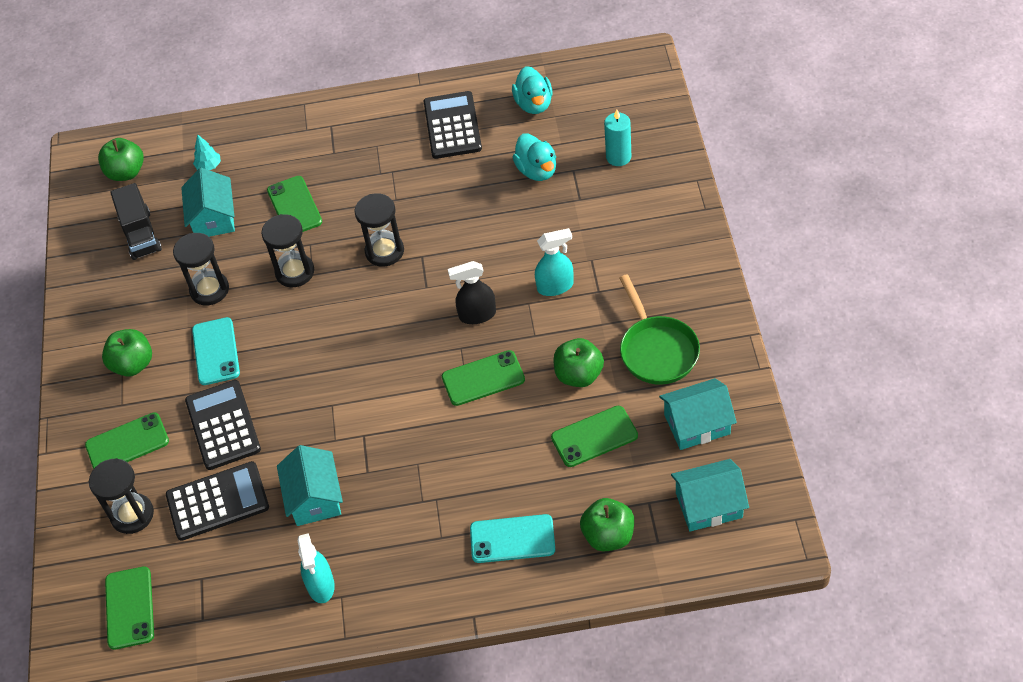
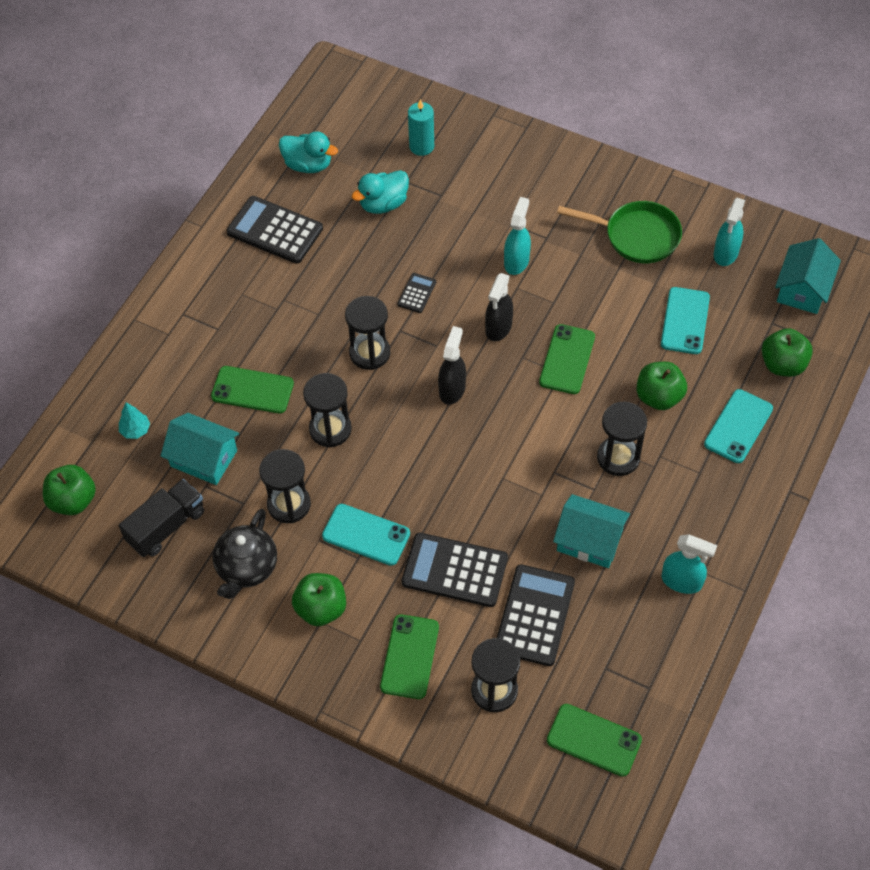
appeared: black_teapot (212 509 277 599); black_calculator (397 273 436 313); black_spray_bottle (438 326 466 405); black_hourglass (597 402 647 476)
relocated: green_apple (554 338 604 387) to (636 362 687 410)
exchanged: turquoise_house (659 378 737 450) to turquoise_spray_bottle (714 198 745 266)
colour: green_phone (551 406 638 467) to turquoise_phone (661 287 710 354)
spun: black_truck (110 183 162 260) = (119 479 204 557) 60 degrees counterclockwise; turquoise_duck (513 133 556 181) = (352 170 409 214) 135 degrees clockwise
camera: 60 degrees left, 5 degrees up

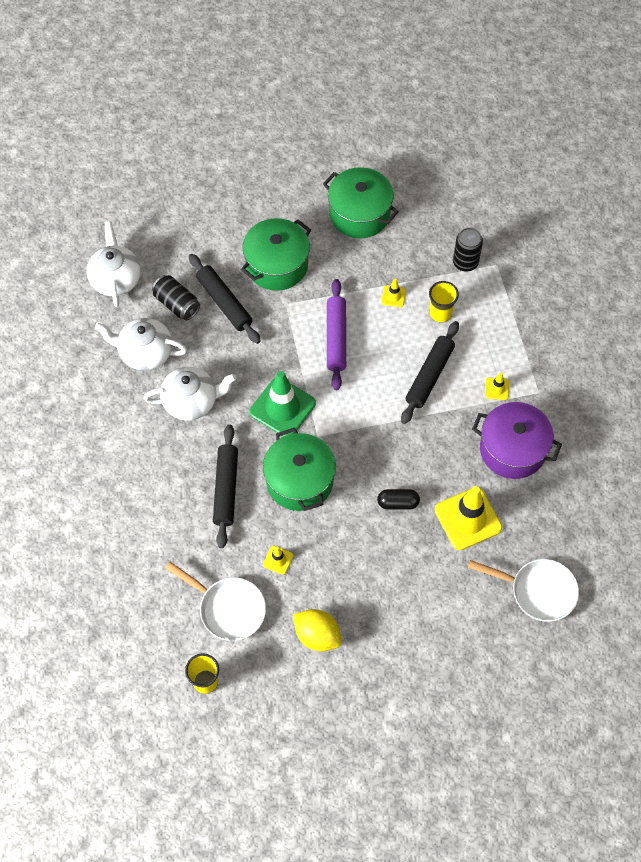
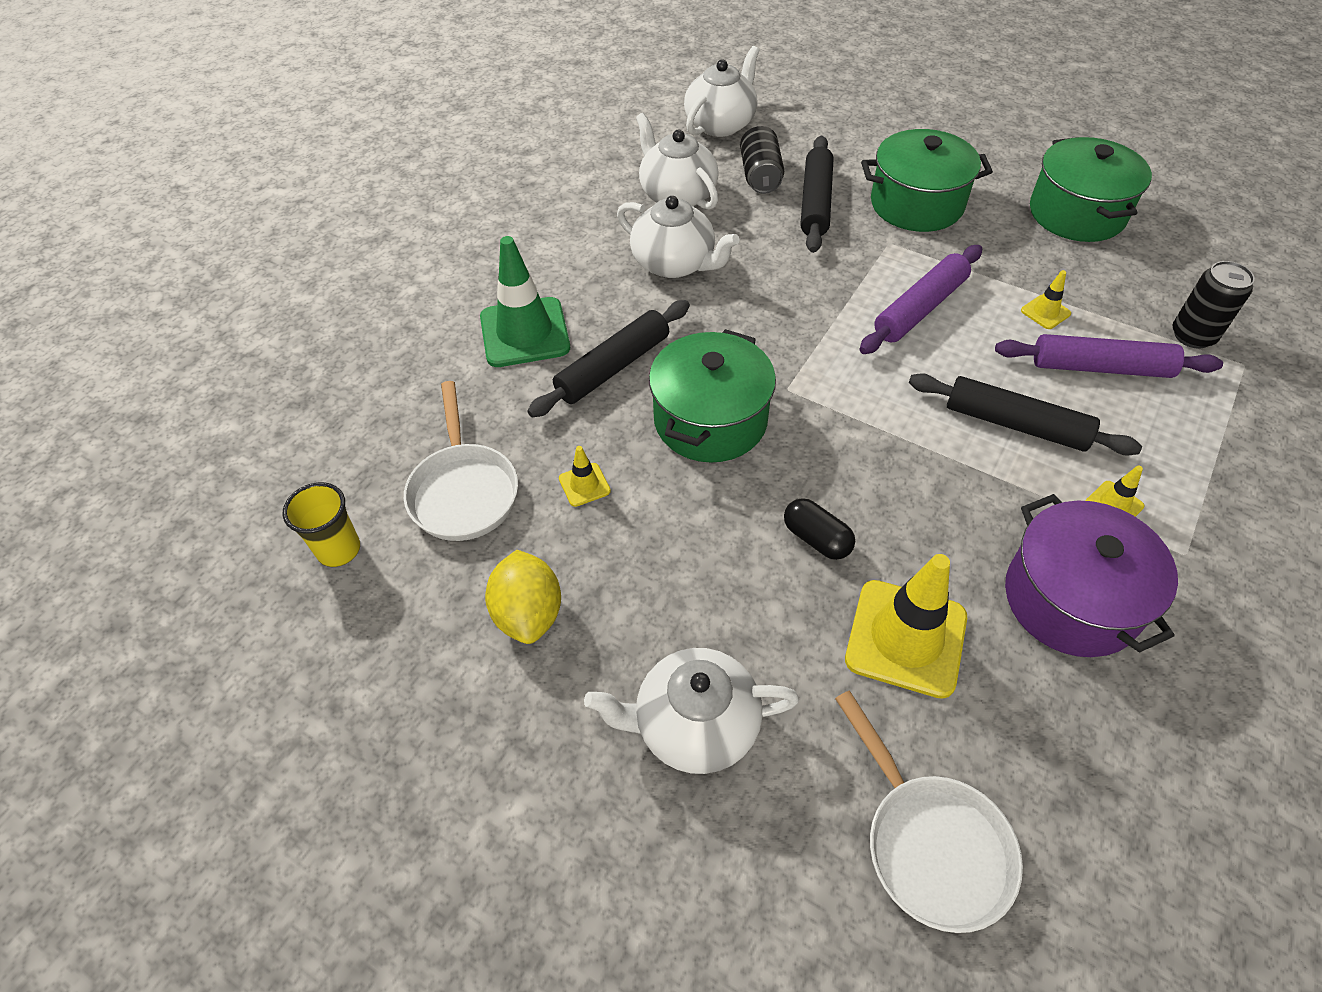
appeared: white_teapot (584 648 799 774)
relocated: green_traffic_cone (249 371 316 437) to (480 236 570 367)
exchanged: yellow_cup (429 281 459 322) to purple_rolling_pin (995 334 1223 378)
spun: black_rolling_pin (401 321 459 424) = (909 373 1142 456) 45 degrees clockwise
camera: 45 degrees right, 10 degrees down

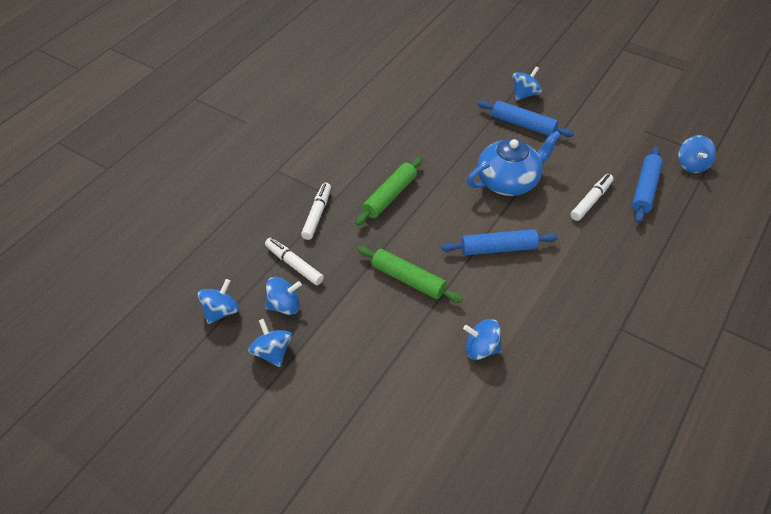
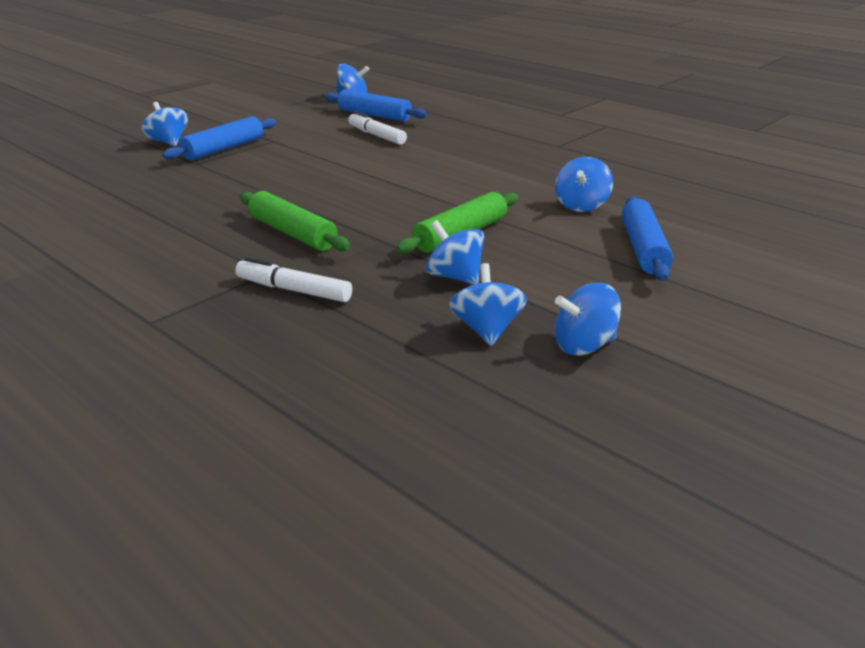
missing: white_marker (265 238 324 285); blue_teapot (467 130 561 196)
relocated: blue_spinning_top (198 279 239 324) to (426 220 484 285); blue_rolling_pin (441 229 558 256) to (622 196 673 281)
camera: 80 degrees left, 20 degrees down

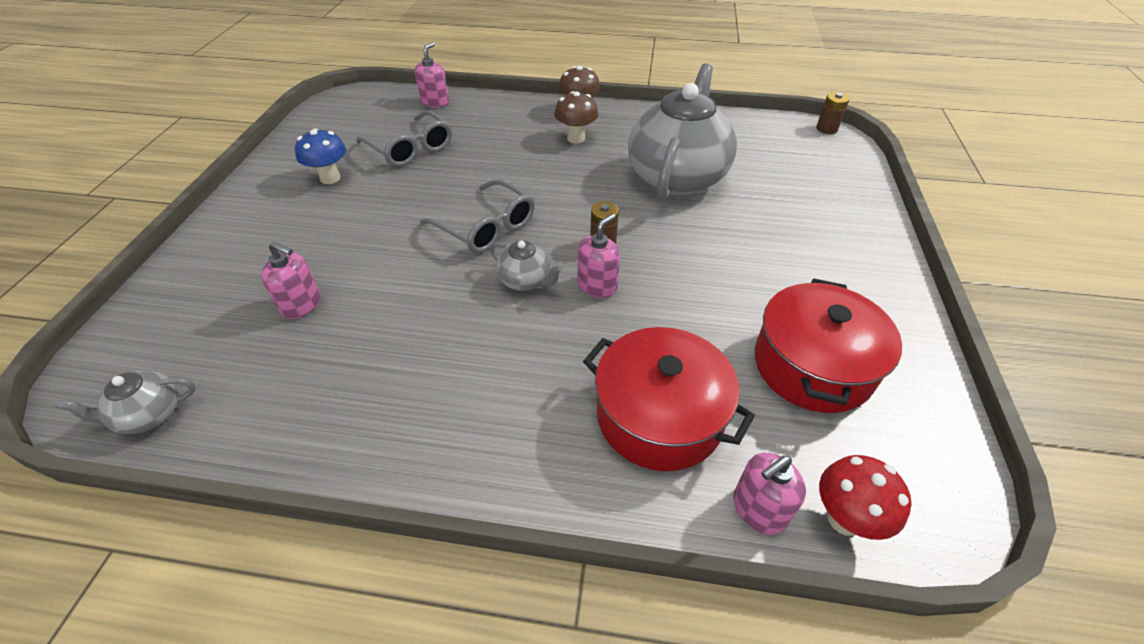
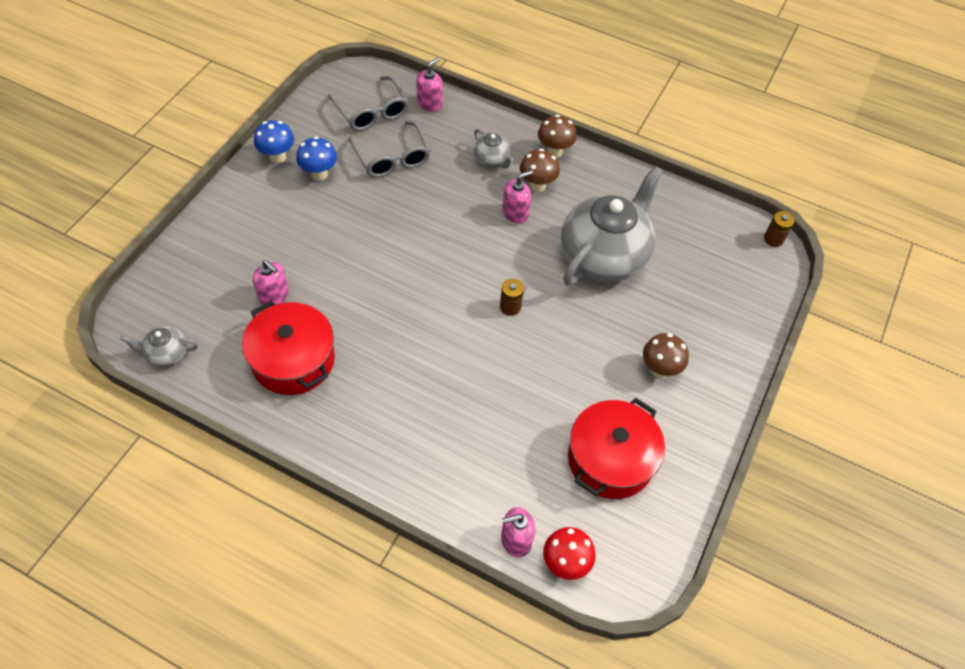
appeared: blue_mushroom (254 120 294 164); brown_mushroom (643 333 689 378)
relocated: grey_glasses (420 179 535 253) to (328 76 409 131); grey_teapot (490 241 563 291) to (473 129 514 168); pink_soap_dispenser (578 214 620 298) to (502 170 533 224); red_pot (583 327 755 471) to (242 301 335 395)
camera: 15 degrees right, 10 degrees up

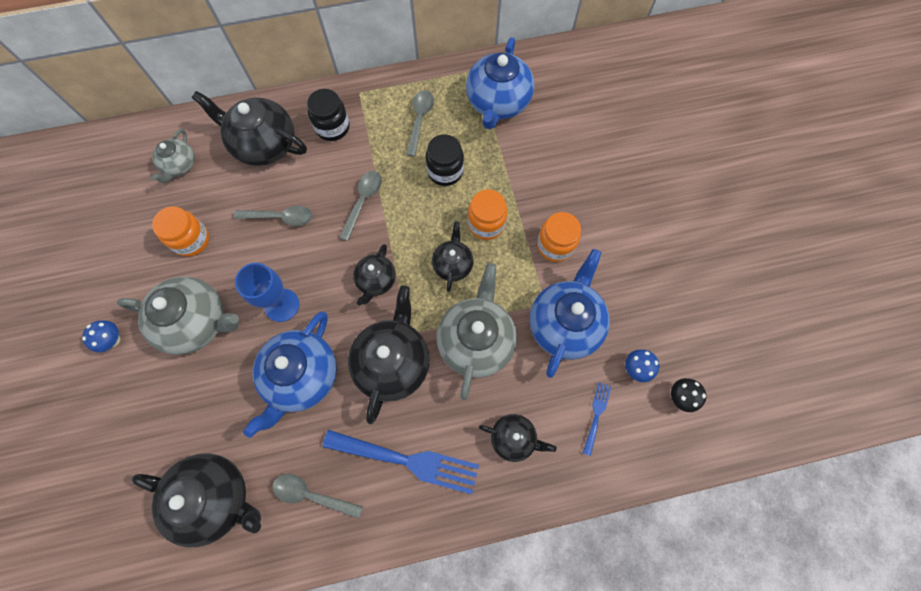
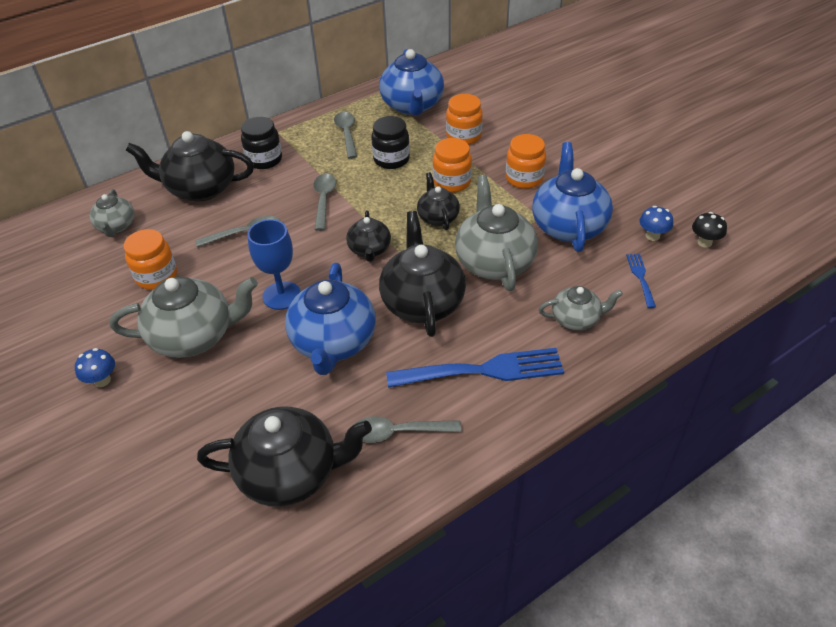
appeared: orange_jar (446 94 483 145)
colour: black_teapot (479 414 557 462) to grey_teapot (539 286 623 330)
camera: 20 degrees left, 25 degrees down

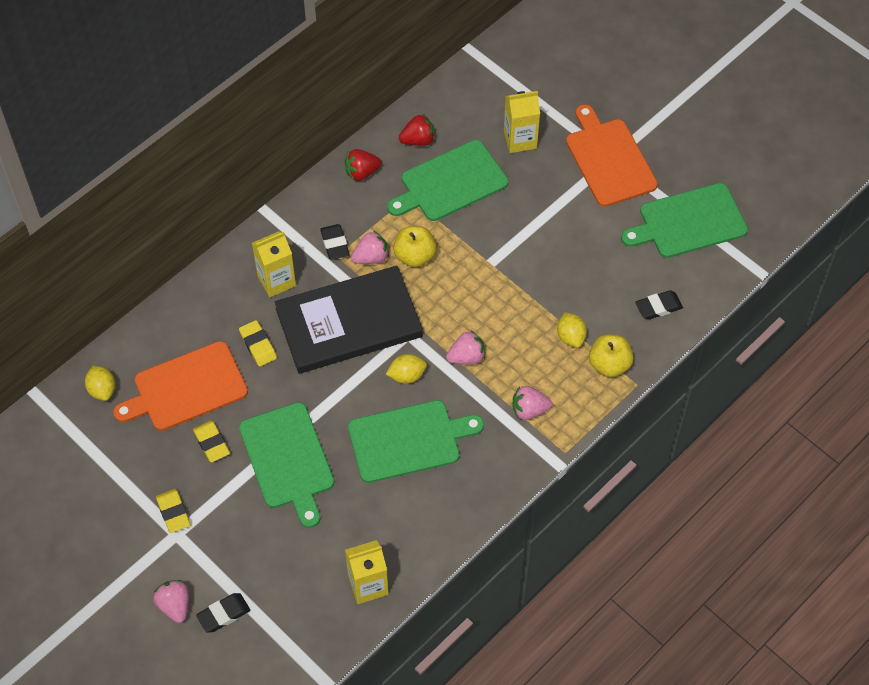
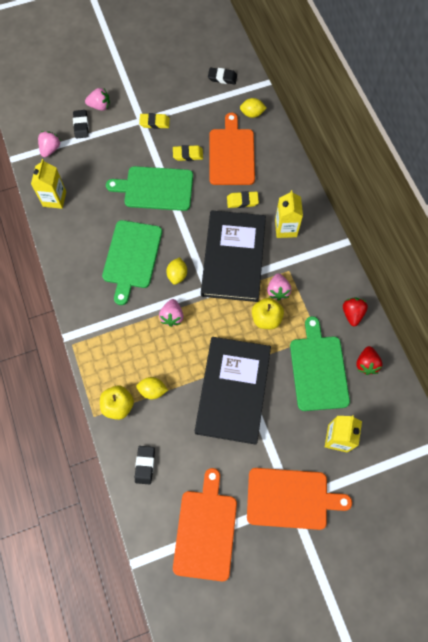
appeared: black_book (195 337 271 445)
relocated: black_eraser (320 224 350 260) to (208 68 237 84); pink_strawberry (512 386 552 420) to (38 131 61 157)
colour: green_cutting_board (621 183 748 258) to orange_cutting_board (173 468 237 581)
camera: 115 degrees right, 10 degrees up

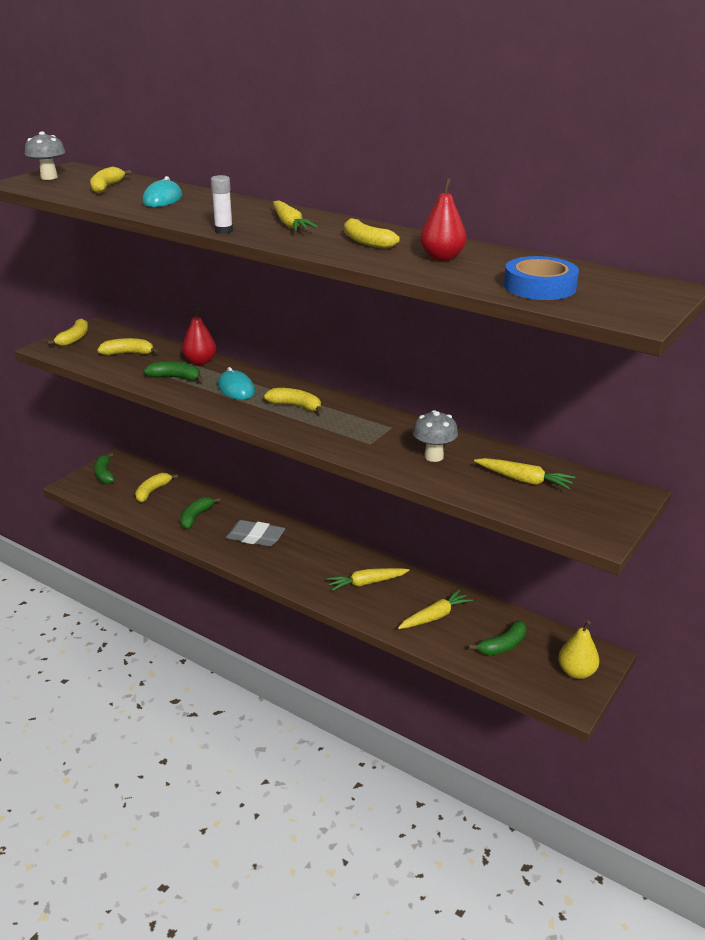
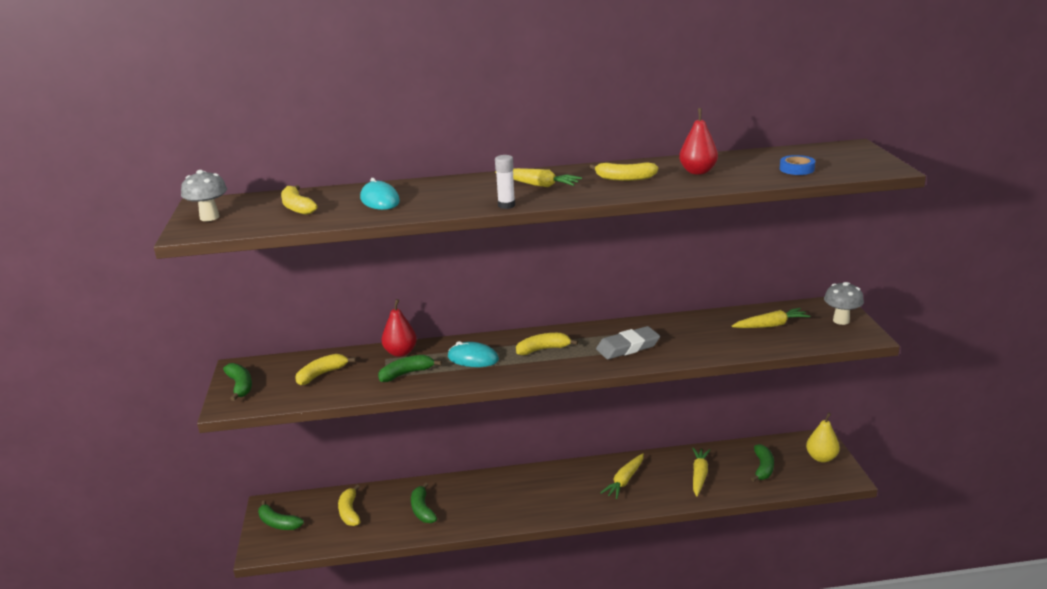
relocated: grey_eraser (225 520 285 547) to (596 326 660 359); grey_mushroom (413 410 458 462) to (824 282 864 325)
colour: yellow_banana (47 318 88 346) to green_banana (223 363 252 401)
size: blue_tape (504 256 579 300) = (780 155 815 175) x0.61
camera: 40 degrees left, 5 degrees down

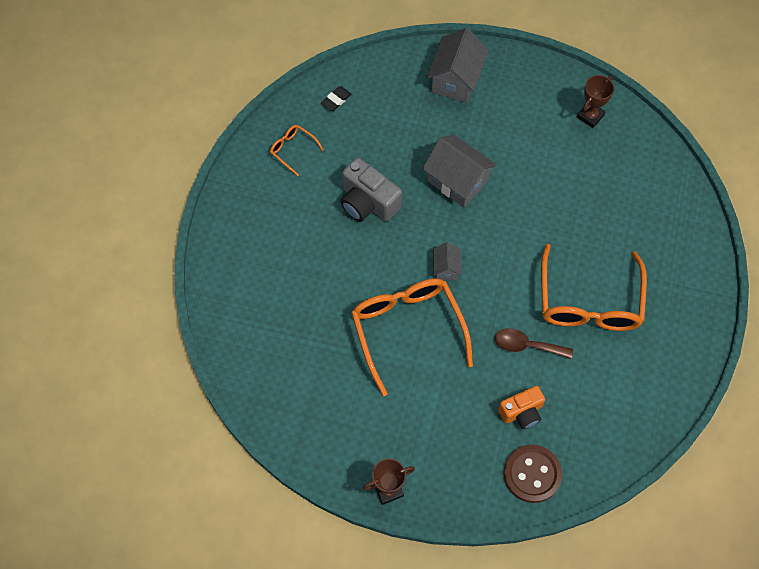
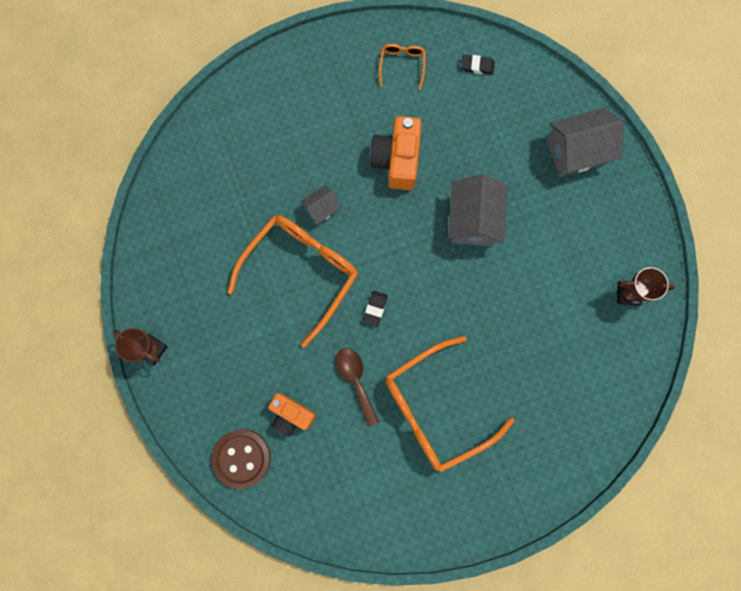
appeared: black_eraser (363 291 388 327)
relocated: grey_house (433 242 462 280) to (300 185 341 225)
colour: grey_camera (341 158 402 222) to orange_camera (370 116 422 190)
camera: 55 degrees right, 15 degrees up

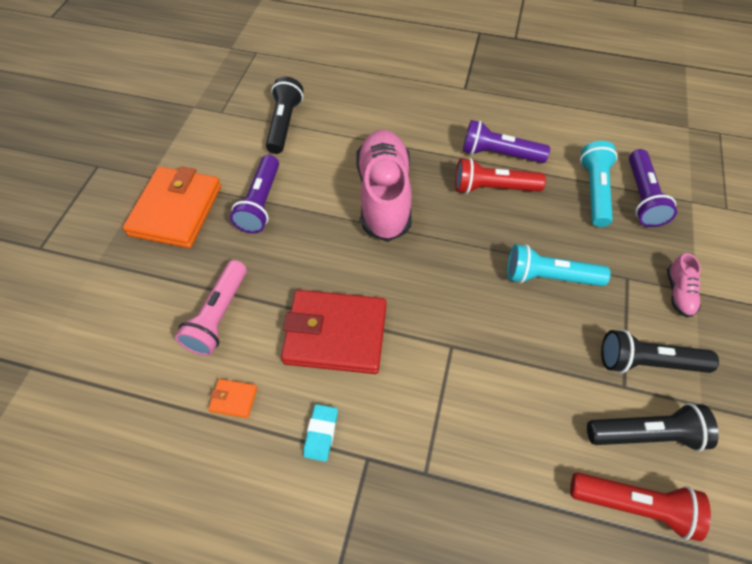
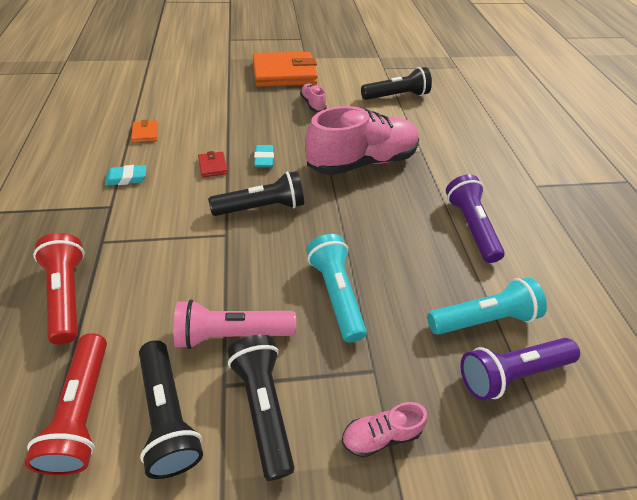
appeared: black_flashlight (208 171 304 216); turquoise_eraser (254 145 274 167)
relocated: pink_flashlight (175 260 247 356) to (173 299 296 349); red_flashlight (455 158 546 194) to (33 233 85 345)
exchanged: purple_flashlight (230 155 279 234) to pink_shoe (300 83 327 112)
size: red_wallet (281 290 387 374) = (198 151 228 177) x0.40
camera: 65 degrees right, 10 degrees down

